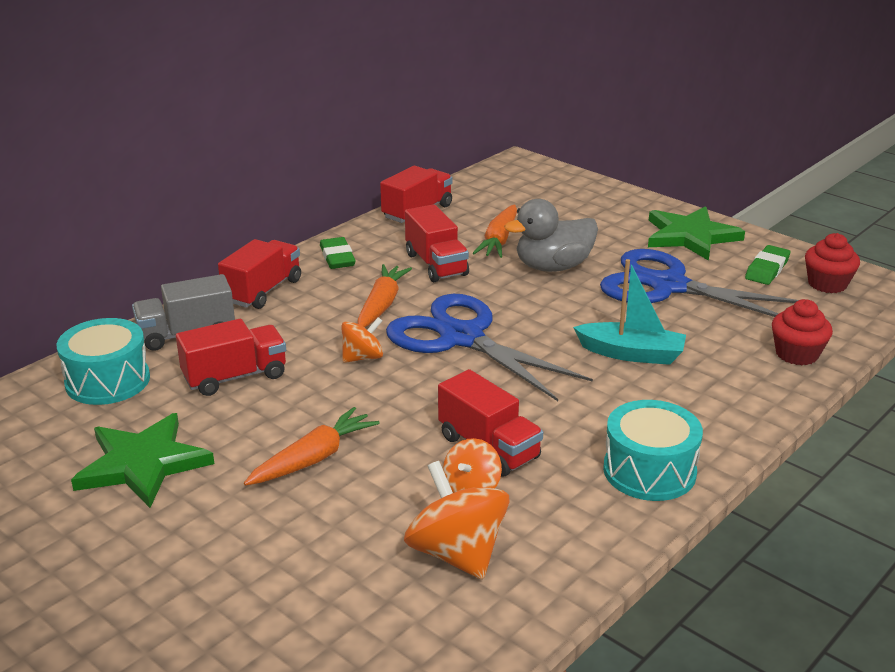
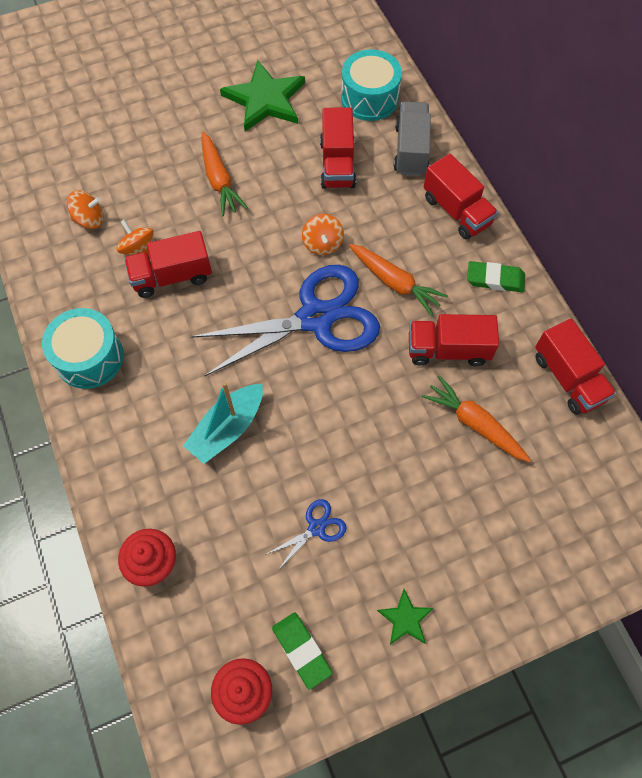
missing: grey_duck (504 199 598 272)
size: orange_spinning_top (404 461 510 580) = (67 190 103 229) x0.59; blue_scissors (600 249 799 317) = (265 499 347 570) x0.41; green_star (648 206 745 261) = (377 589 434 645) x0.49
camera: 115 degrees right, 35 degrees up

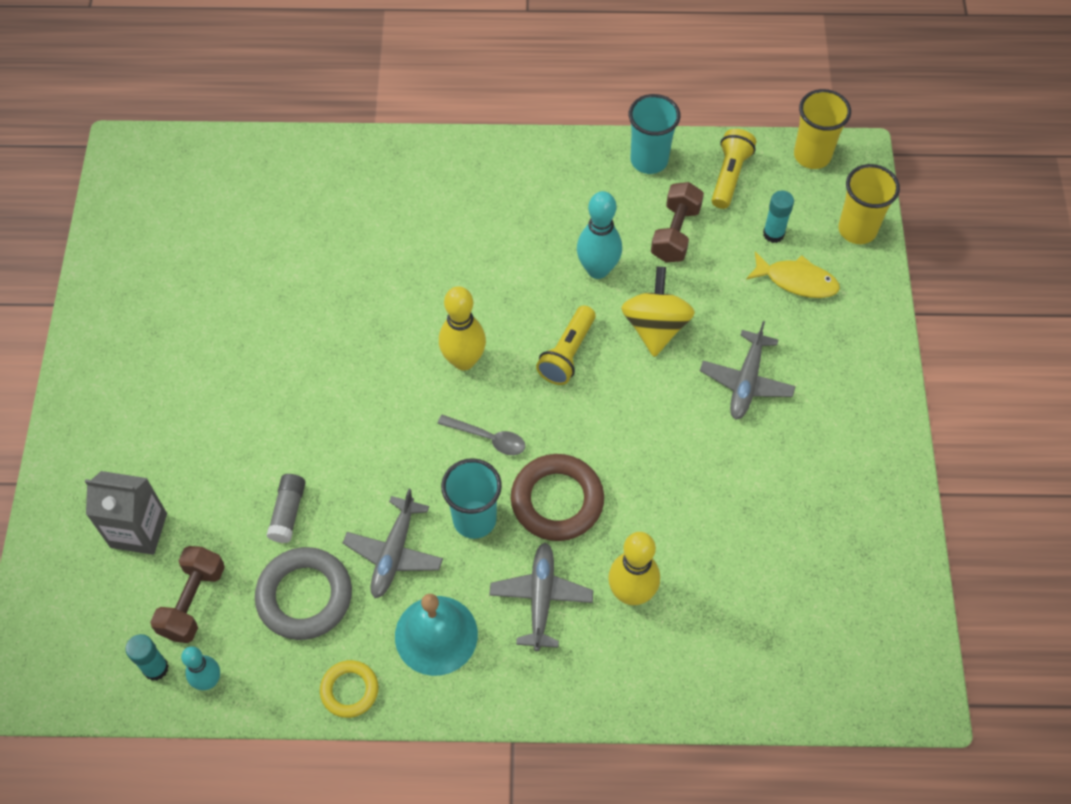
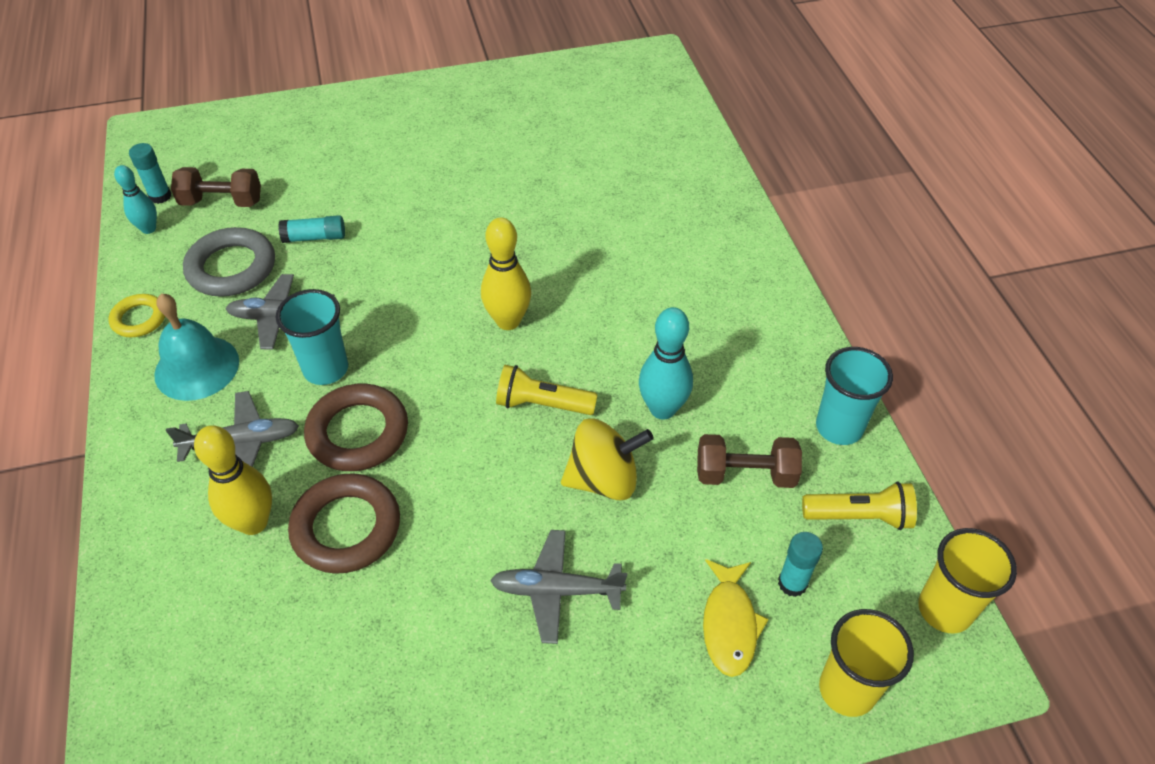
missing: grey_carton (85 471 167 555); grey_spoon (437 415 525 455)
appeared: brown_ring (288 473 400 574)
colour: grey_glue_stick (267 474 306 543) to turquoise_glue_stick (278 215 345 243)
camera: 75 degrees right, 10 degrees down

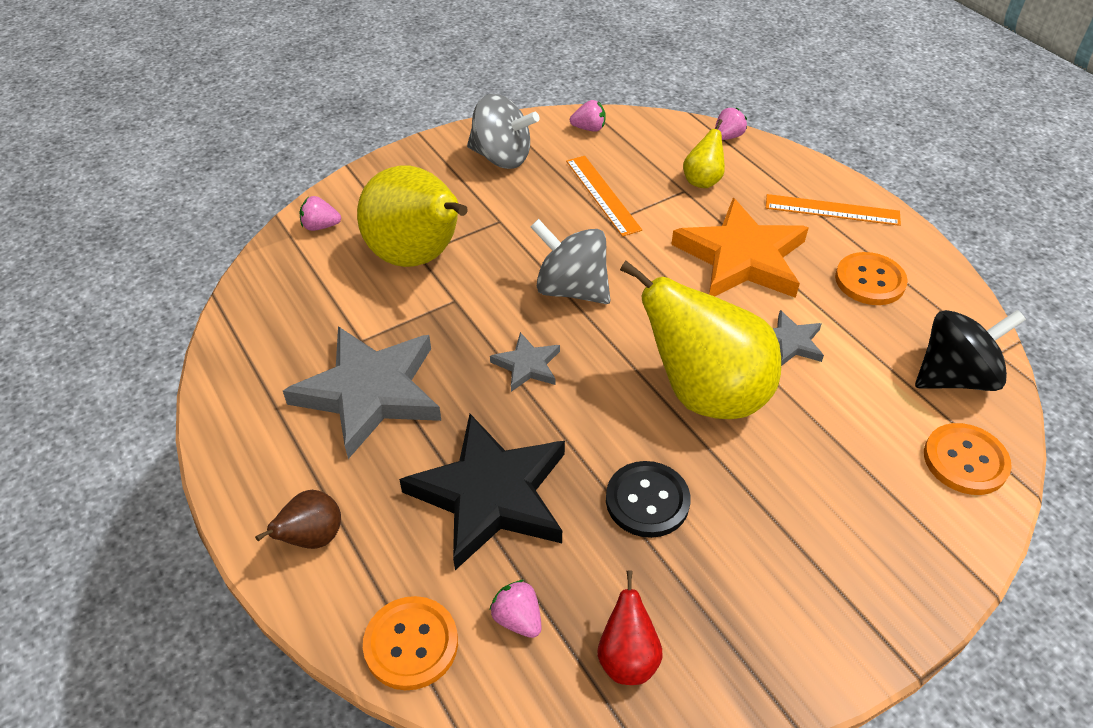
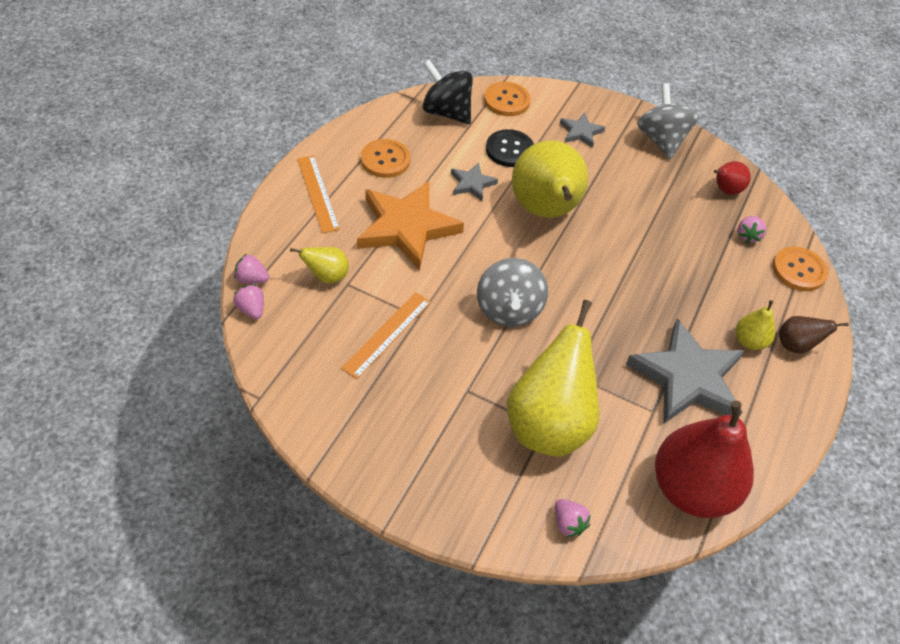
missing: black_star (399 414 565 570)
appeared: red_pear (655 401 754 518); yellow_pear (736 300 775 350)
relocated: grey_spinning_top (467 94 540 169) to (637 83 699 159); grey_star (490 332 560 392) to (560 113 605 148); pink_strawberry (570 100 606 132) to (233 284 264 319); black_button (606 461 691 538) to (486 129 534 167)
camera: 125 degrees left, 5 degrees up

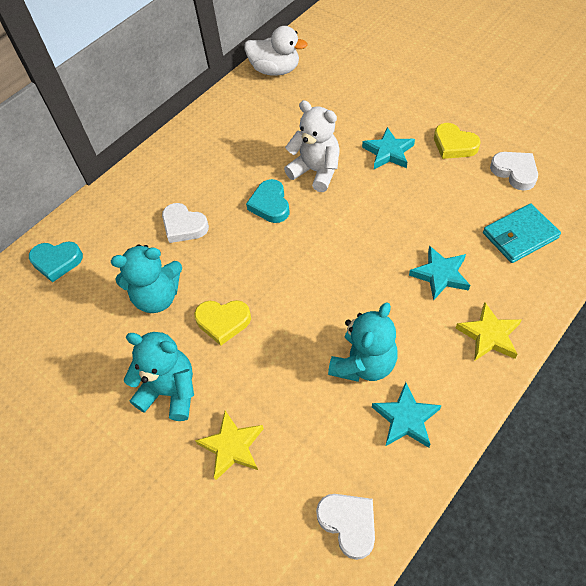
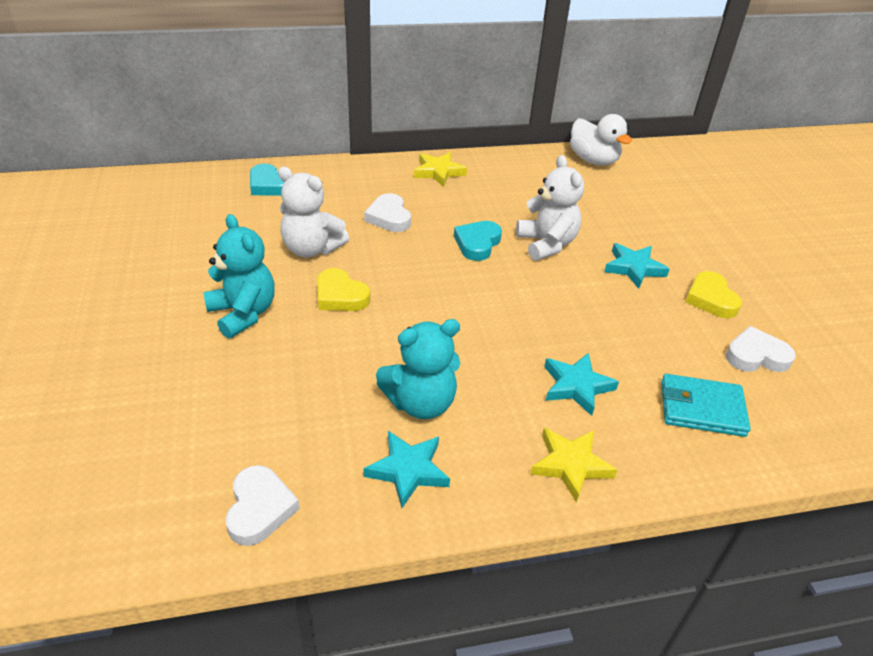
relocated: yellow_star (195 410 264 480) to (414 152 467 187)
colour: turquoise_teddy_bear (111 245 182 313) to white_teddy_bear (278 167 349 257)
spun: white_heart (490 152 538 191) = (726 326 796 372) 90 degrees counterclockwise
camera: 30 degrees right, 15 degrees down

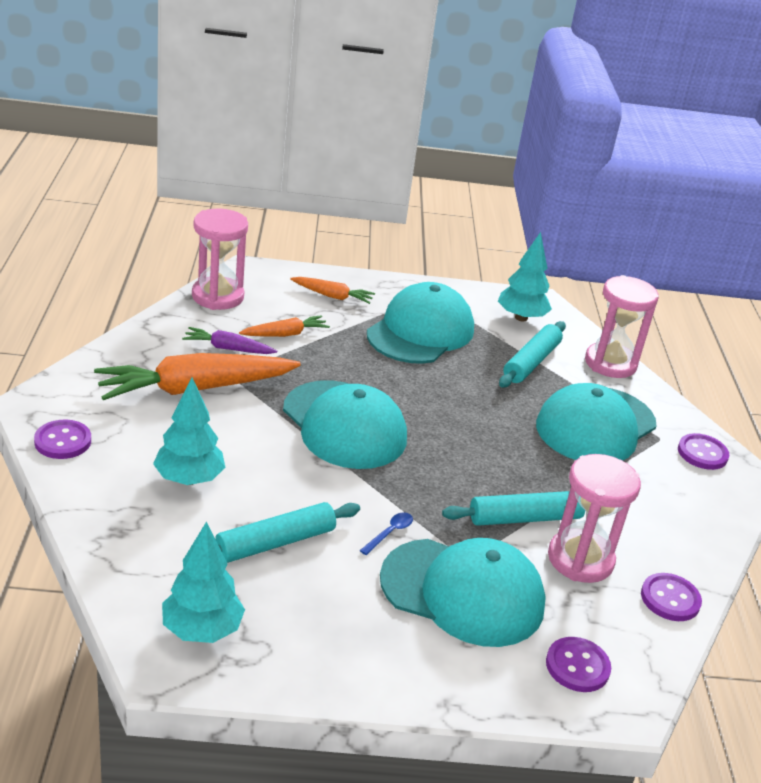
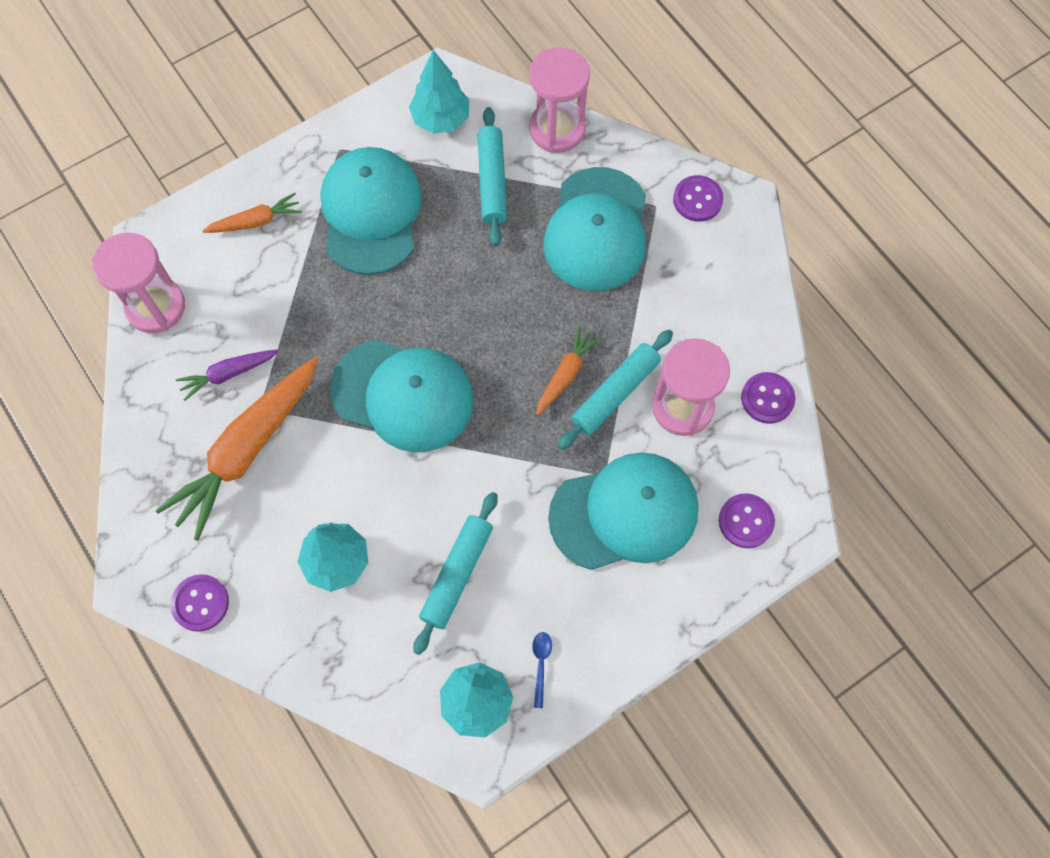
relocated: orange_carrot (239 315 330 337) to (536 326 601 415); blue_spoon (360 512 413 555) to (532 632 552 708)
camera: 30 degrees left, 35 degrees up

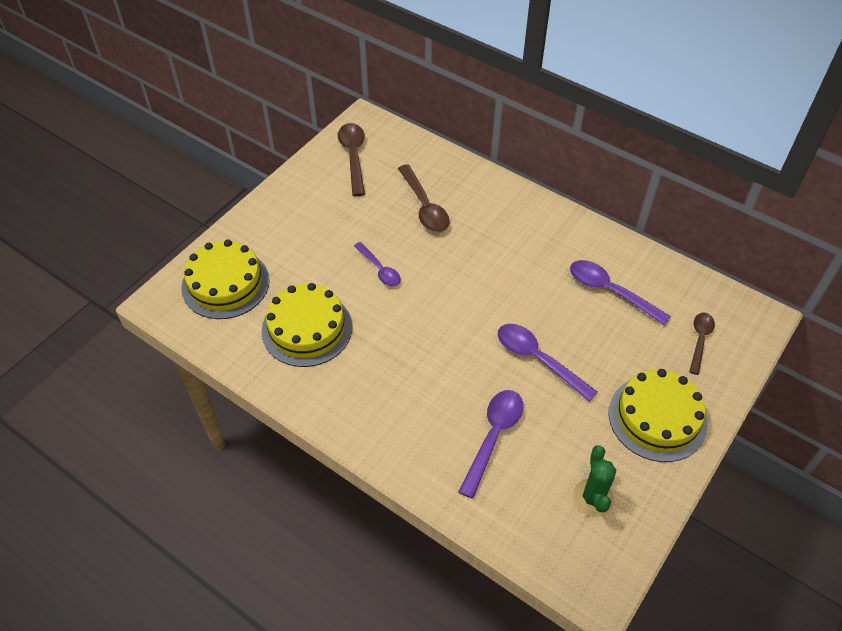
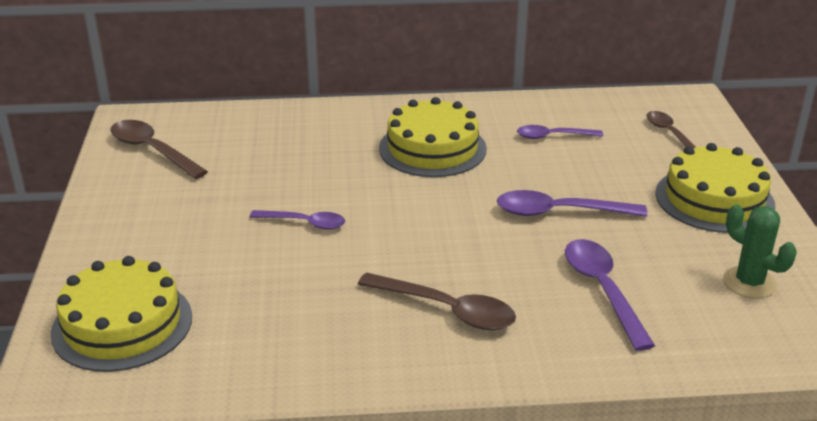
relocated: yellow_cake (262 283 352 367) to (379 97 487 177); brown_spoon (398 164 450 232) to (358 273 516 330)
size: purple_spoon (570 260 671 325) = (517 125 603 139) x0.65
camera: 40 degrees left, 20 degrees down

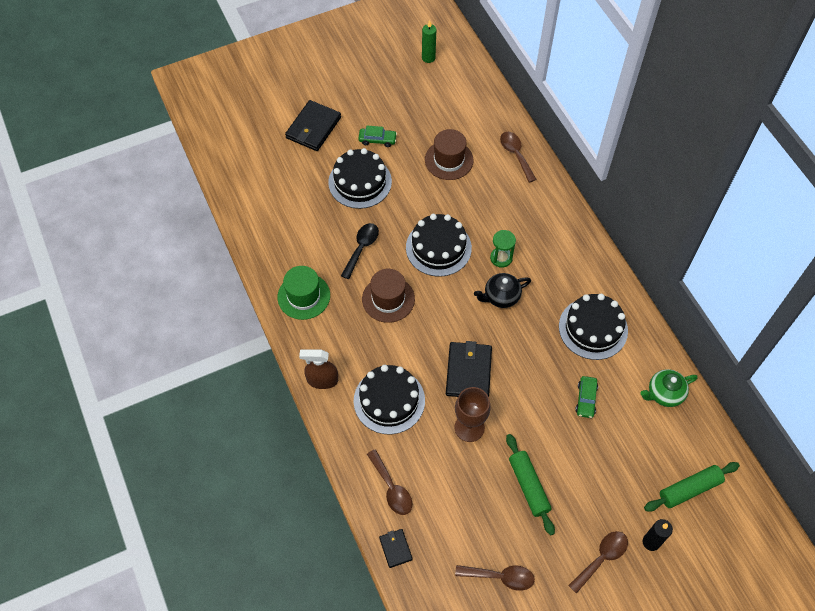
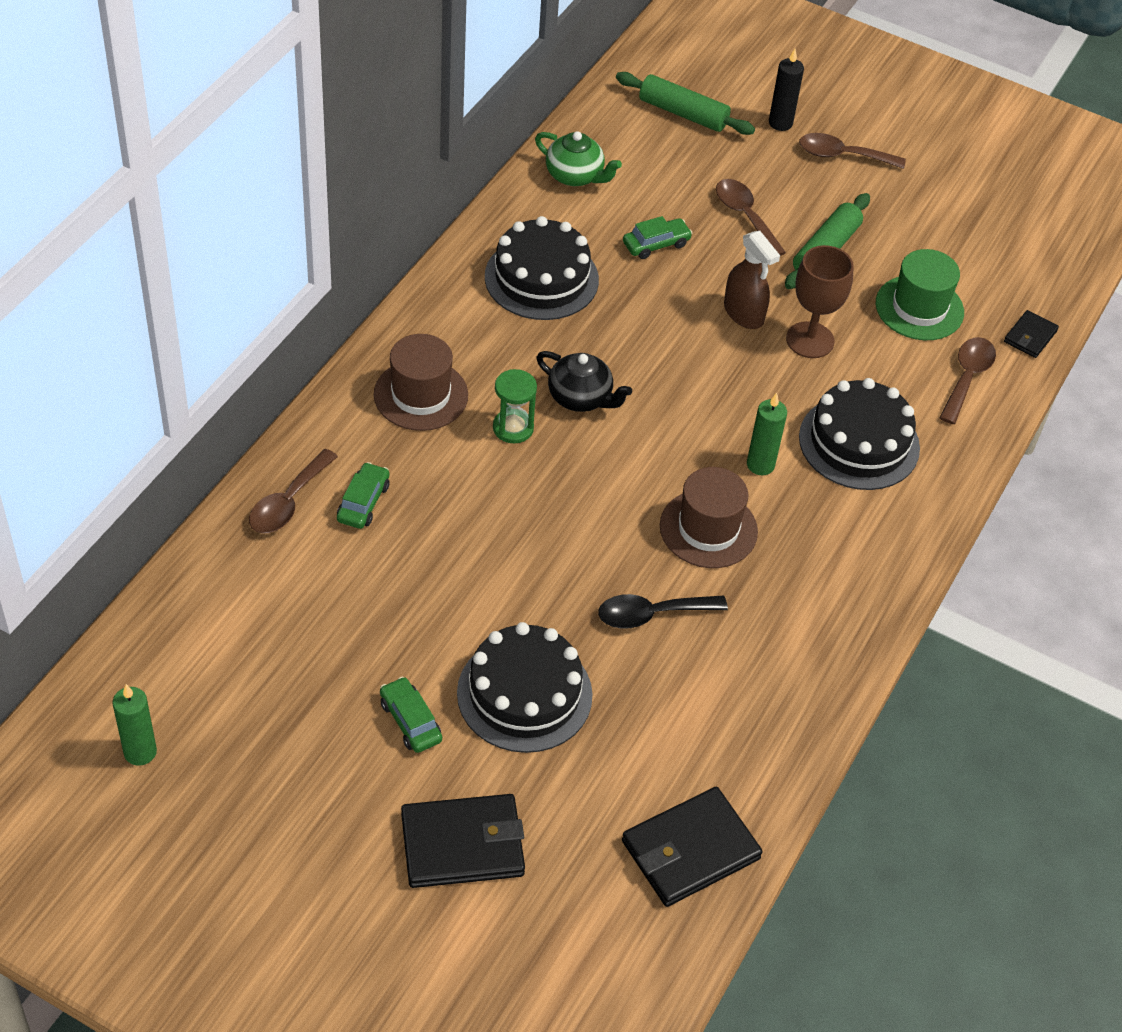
missing: black_cake (406 214 472 277)
appeared: green_car (337 462 389 529); green_candle (747 393 787 475)
relocated: green_hat (278 266 330 320) to (876 249 964 340); brown_spray_bottle (299 349 338 389) to (724 231 780 329); brown_hat (425 129 473 180) to (374 334 468 431); black_wallet (446 341 492 397) to (622 787 763 907); brown_spoon (455 565 535 591) to (716 179 786 256)
camera: 130 degrees left, 10 degrees down

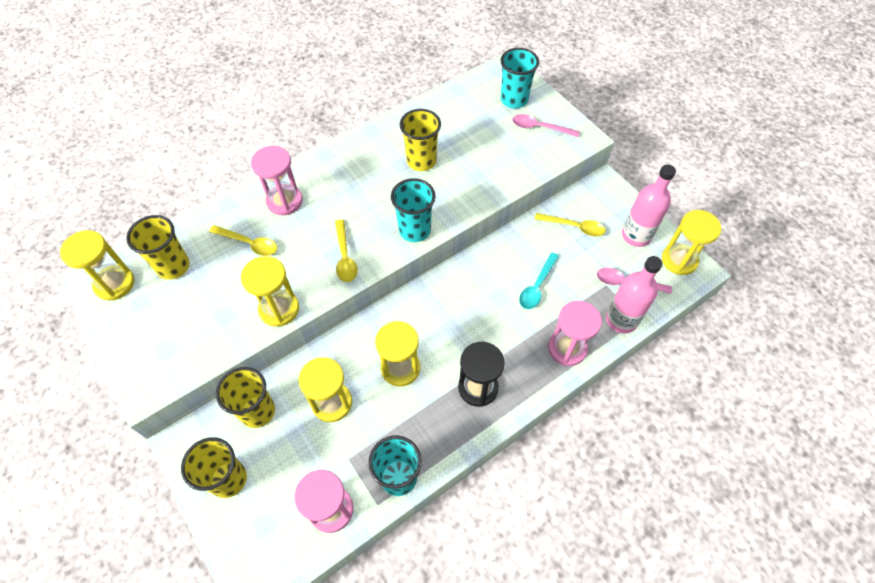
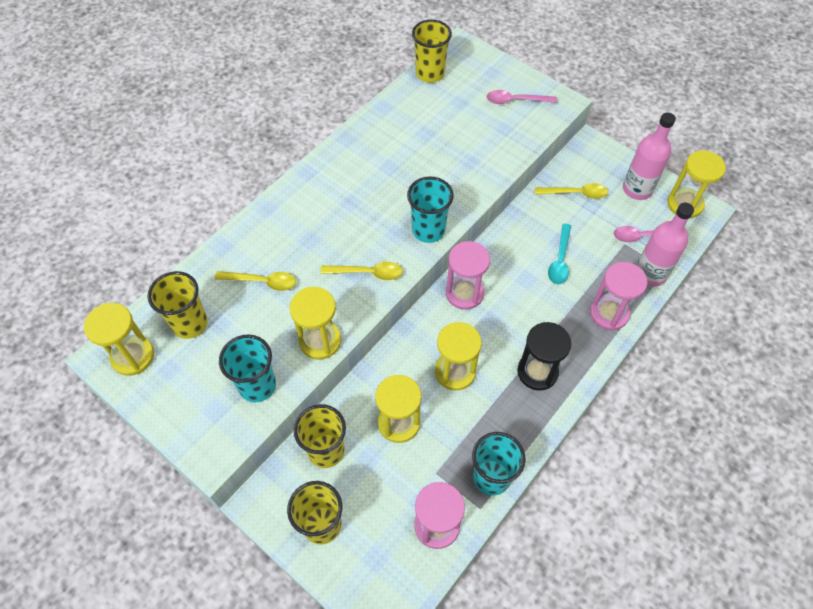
relocated: pink_hourglass (251 146 303 215) to (446 241 490 310); yellow_cup (400 109 441 171) to (412 20 452 83); turquoise_cup (500 48 539 109) to (219 335 276 402)
spun: yellow_spoon (335 220 358 282) = (321 262 403 280) 60 degrees counterclockwise
camera: 15 degrees left, 0 degrees up

